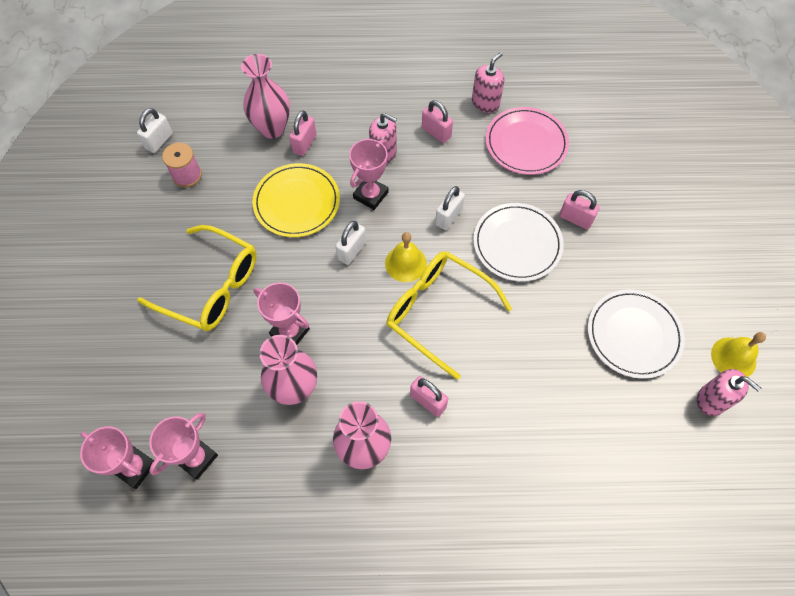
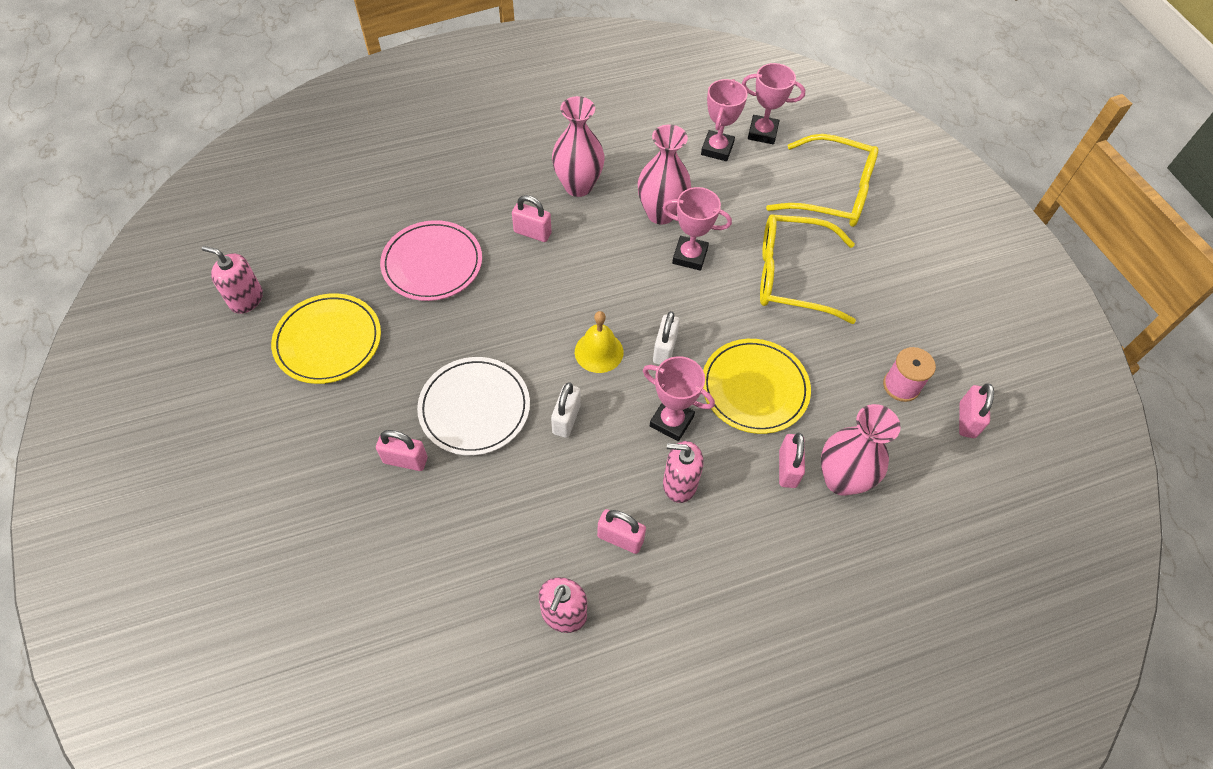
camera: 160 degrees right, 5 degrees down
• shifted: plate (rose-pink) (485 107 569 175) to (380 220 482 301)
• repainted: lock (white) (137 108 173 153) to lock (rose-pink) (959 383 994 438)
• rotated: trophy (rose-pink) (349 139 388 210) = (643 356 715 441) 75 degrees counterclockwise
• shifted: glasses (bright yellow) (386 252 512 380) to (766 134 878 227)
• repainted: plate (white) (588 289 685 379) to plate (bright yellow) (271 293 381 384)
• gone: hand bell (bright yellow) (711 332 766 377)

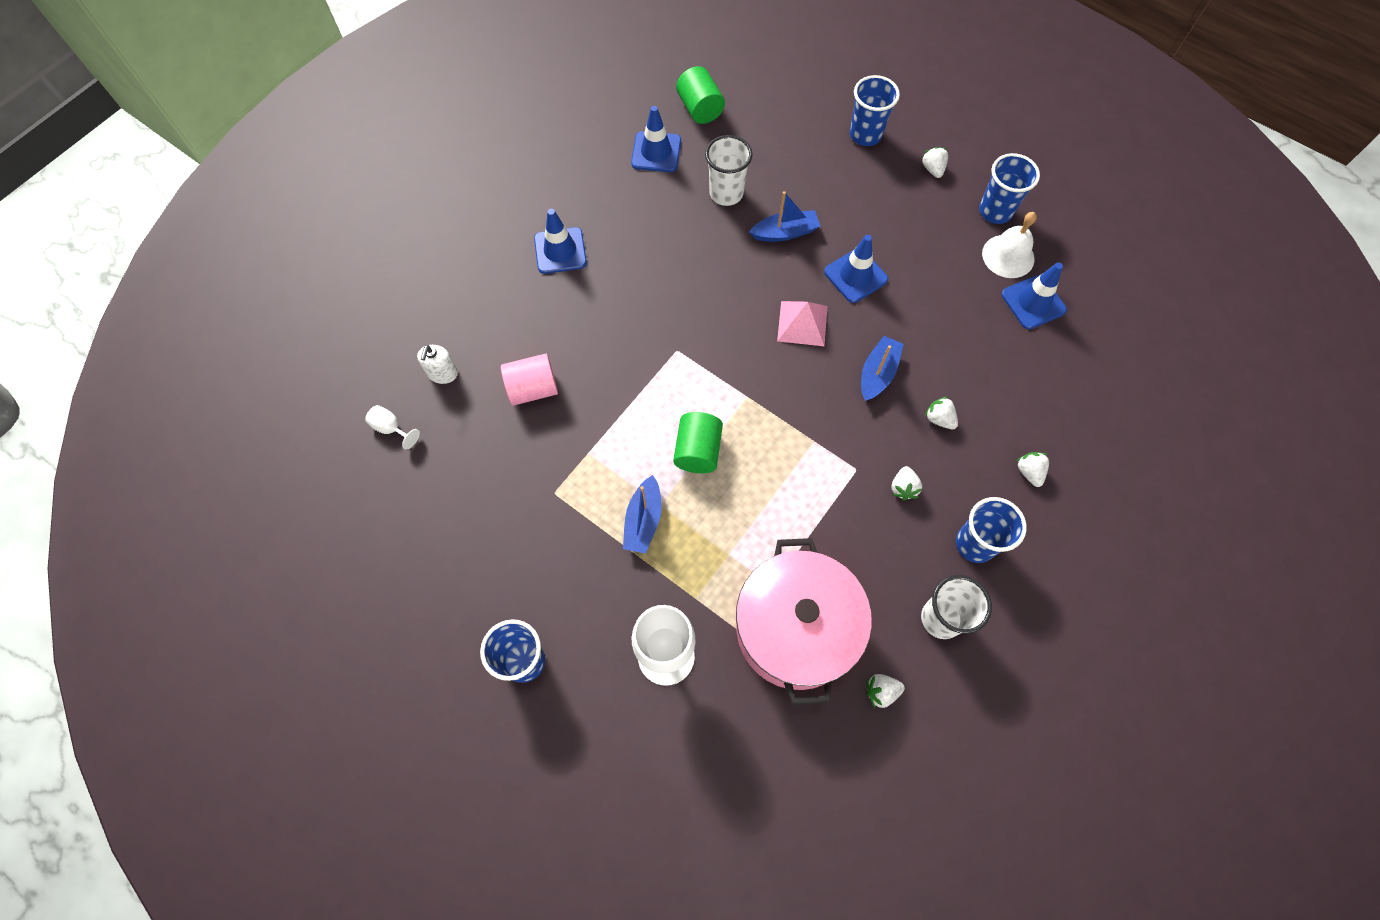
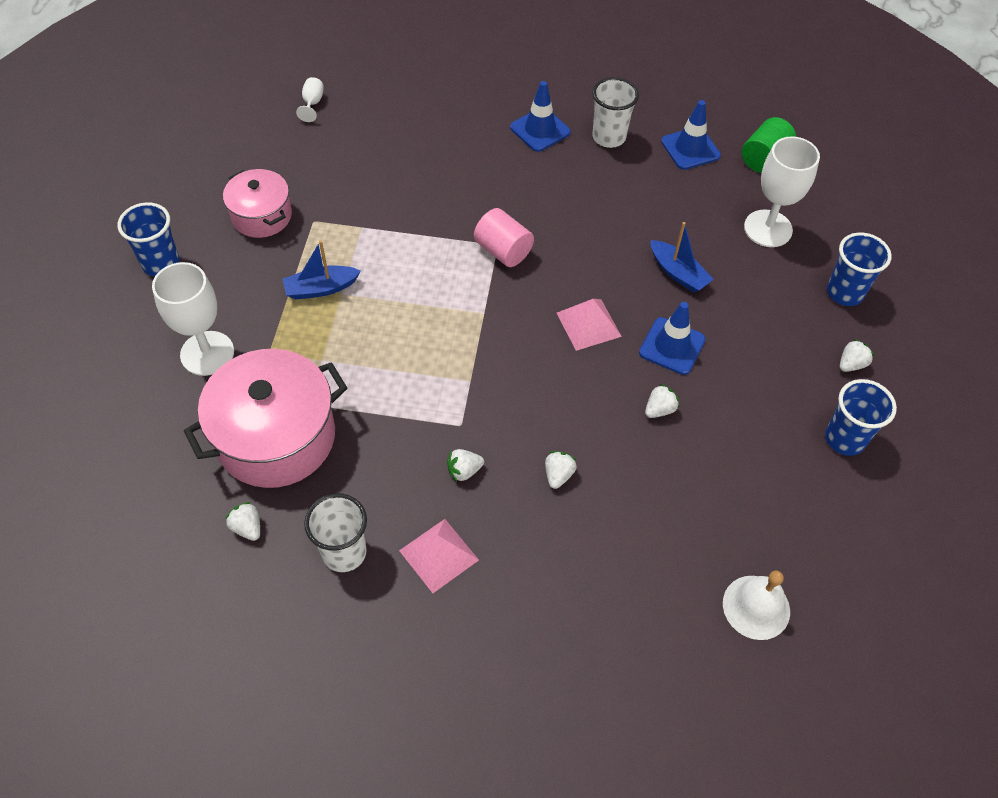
camera: 60 degrees right, 10 degrees down
• shifted: beaker (white) (705 135 752 206) to (593 77 639 148)
• shifted: hand bell (white) (982 212 1037 278) to (723 571 790 640)
• gone: traffic cone (blue) (1002 263 1067 329)
• gone: toy boat (blue) (861 336 904 401)
• gone: soap pump (white) (417 345 458 384)
• shifted: cylinder shape (rose-pink) (501 354 558 406) to (474 208 534 267)
• gone: cylinder shape (green) (673 412 723 473)
• shifted: strawberry (white) (1017 452 1049 487) to (645 384 679 418)
• swapped: beaker (blue) (956 497 1027 563) to pyramid (rose-pink) (399 519 479 593)
• new: chalice (white) (744 136 820 247)
• new: pot (rose-pink) (223 169 292 238)

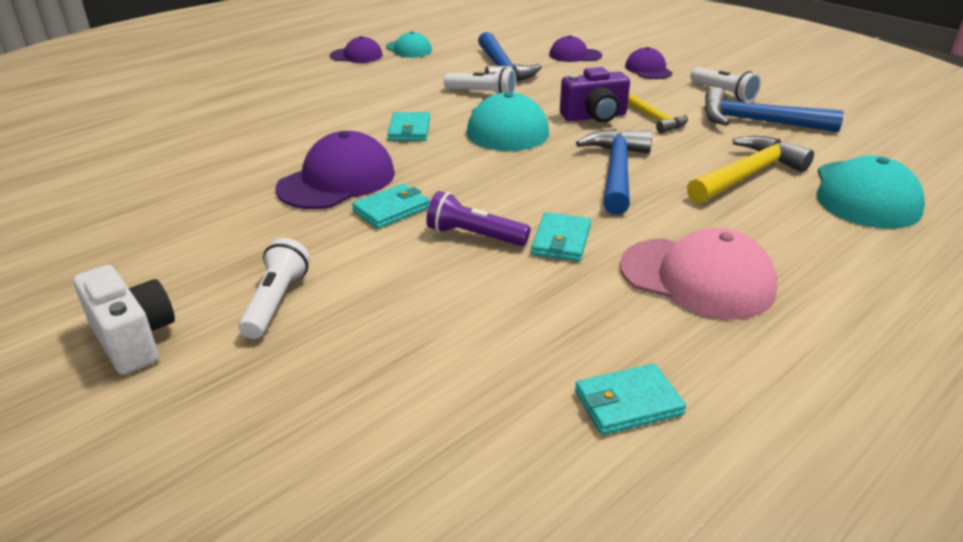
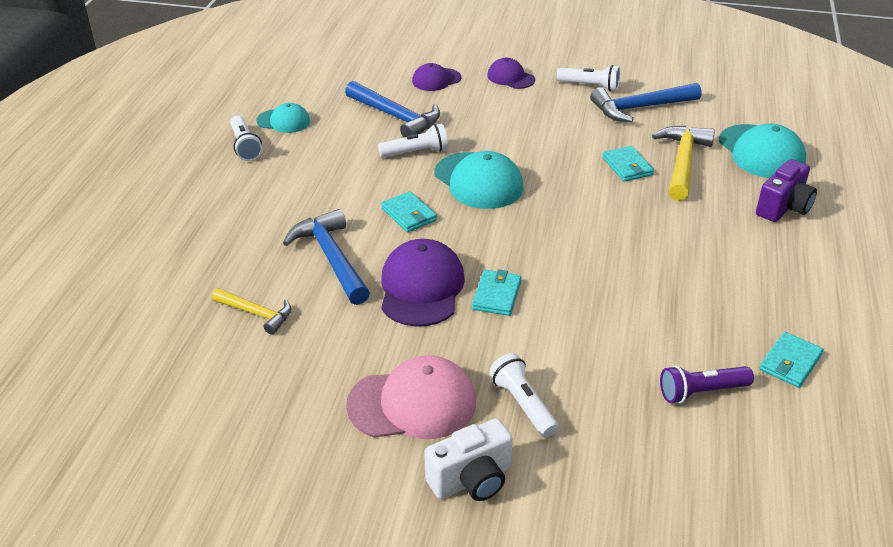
camera: 35 degrees left, 5 degrees up
• swapped: peaked cap (purple) (330 36 383 63) to flashlight (white) (230 115 262 161)
• shifted: camera (purple) (560 67 630 122) to (756 159 817 222)
• shifted: carpenter's hammer (bright yellow) (628 93 688 133) to (212 288 291 335)
• shifted: carpenter's hammer (blue) (576 129 652 215) to (283 209 370 305)
• shifted: flashlight (purple) (426 191 530 246) to (660 365 754 403)
• shifted: billfold (aqua) (531 212 591 262) to (602 146 654 182)
• shifted: peaked cap (rose-pink) (620 228 778 320) to (346 355 476 439)
• rotated: camera (white) (73 265 175 375) = (425 418 513 501) 135 degrees clockwise

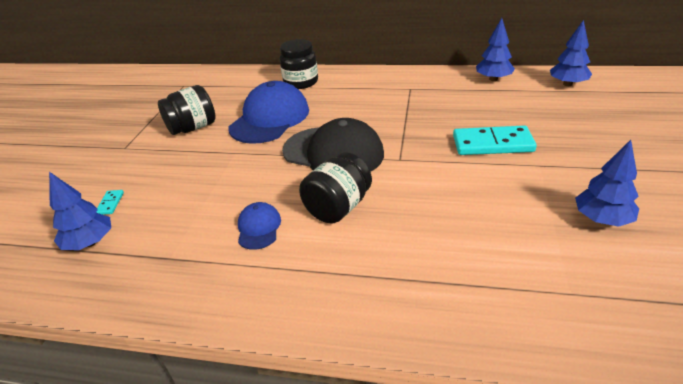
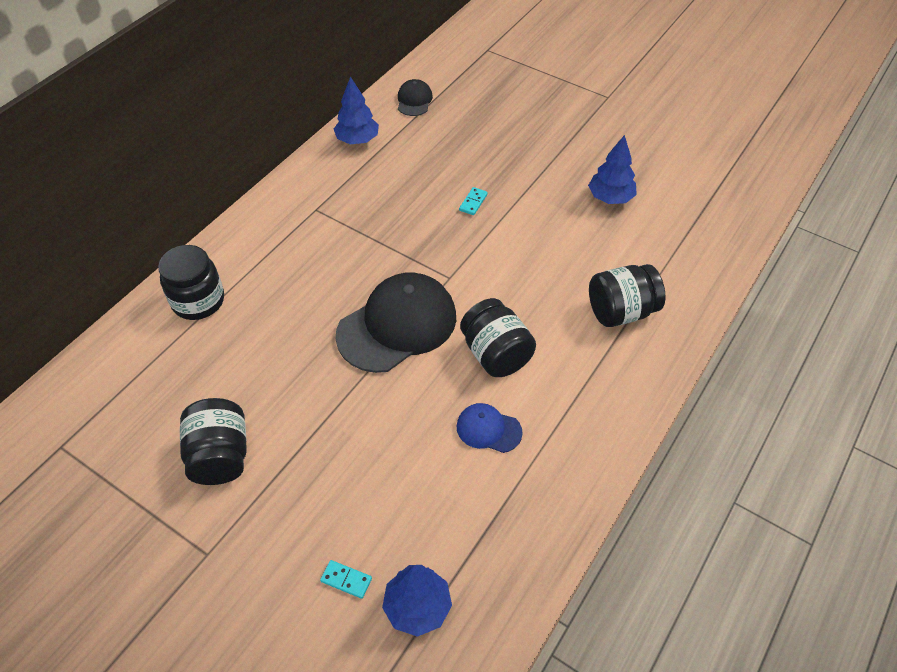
camera: 70 degrees left, 15 degrees up
• swapped: toy tree (blue) (550 20 592 86) to peaked cap (ebony) (398 79 433 116)
• gone: peaked cap (blue) (228 81 309 144)
• scaled: domino (aqua) (453 125 537 155) = (459 187 488 215) x0.43
• new: jam jar (ebony) (589 264 665 327)

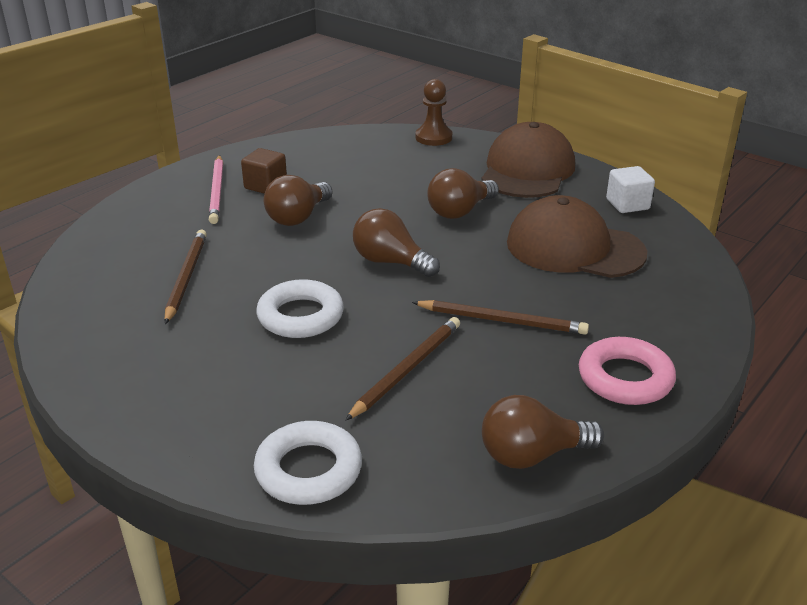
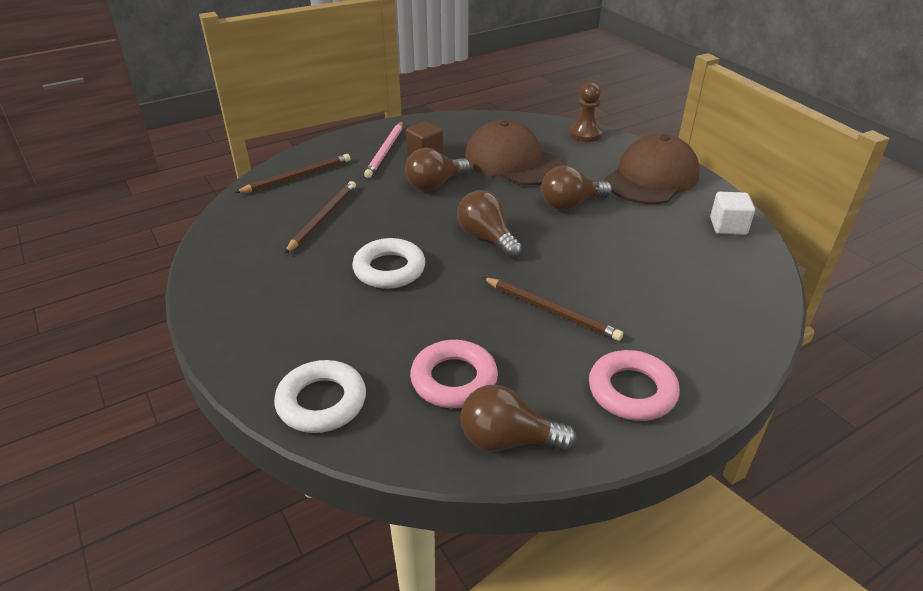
camera: 20 degrees right, 5 degrees up
• shifted: peaked cap (russet) (507 195 647 278) to (465 120 563 185)
• shifted: wooden pencil (russet) (345 317 460 421) to (235 154 351 193)
• new: ring (rose-pink) (410 340 498 408)

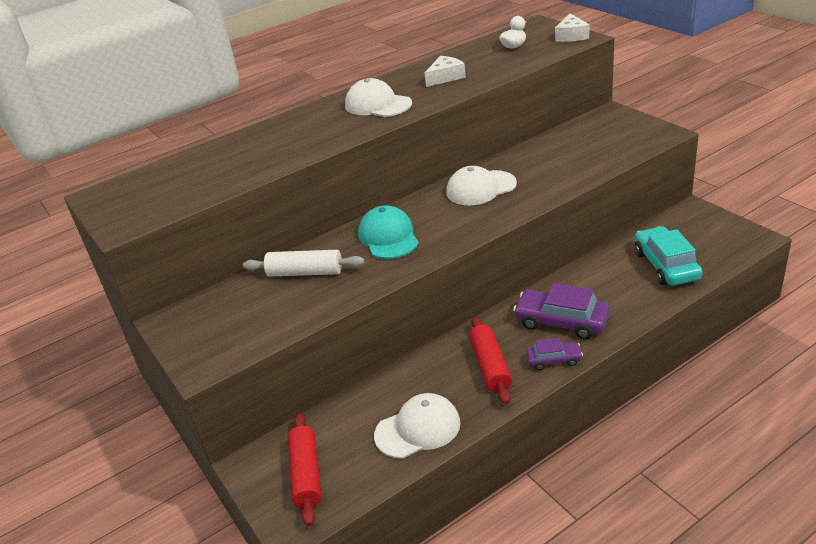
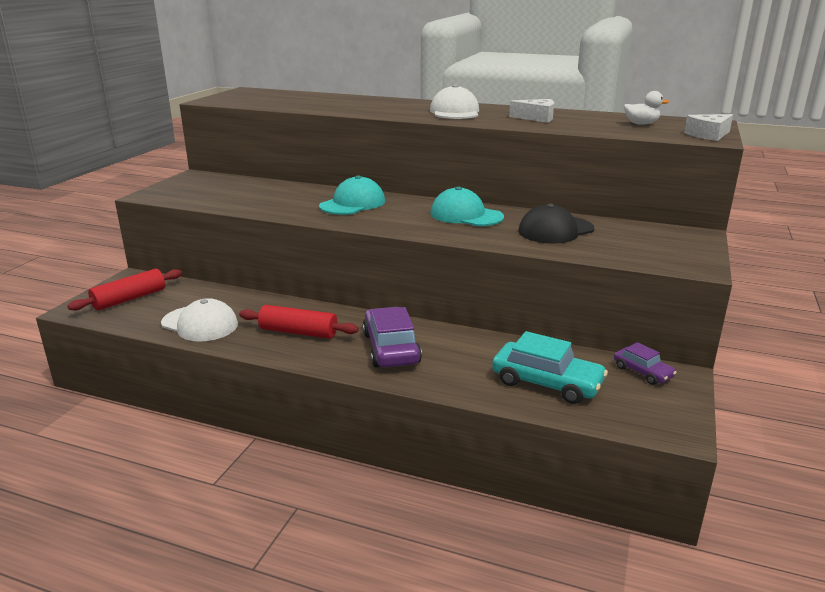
camera: 50 degrees right, 10 degrees down
• repainted: peaked cap (white) (446 166 517 205) to peaked cap (aqua) (430 186 504 226)
• rotated: automobile (aqua) (634 227 703 286) = (492 331 608 404) 75 degrees clockwise
• gone: dough roller (white) (243 250 364 276)
• rotated: dough roller (red) (469 316 512 404) = (239 305 359 339) 60 degrees clockwise
• shifted: automobile (purple) (526 338 583 370) to (614 342 677 385)
• new: peaked cap (ebony) (518 203 594 244)

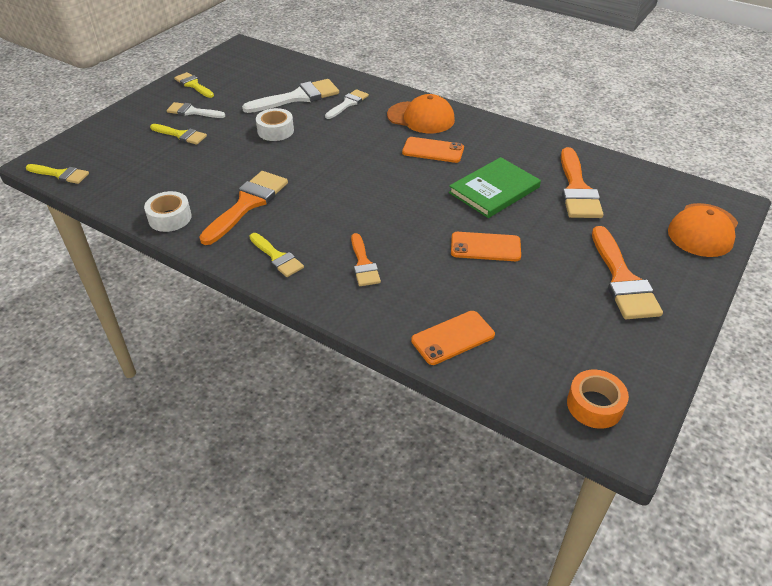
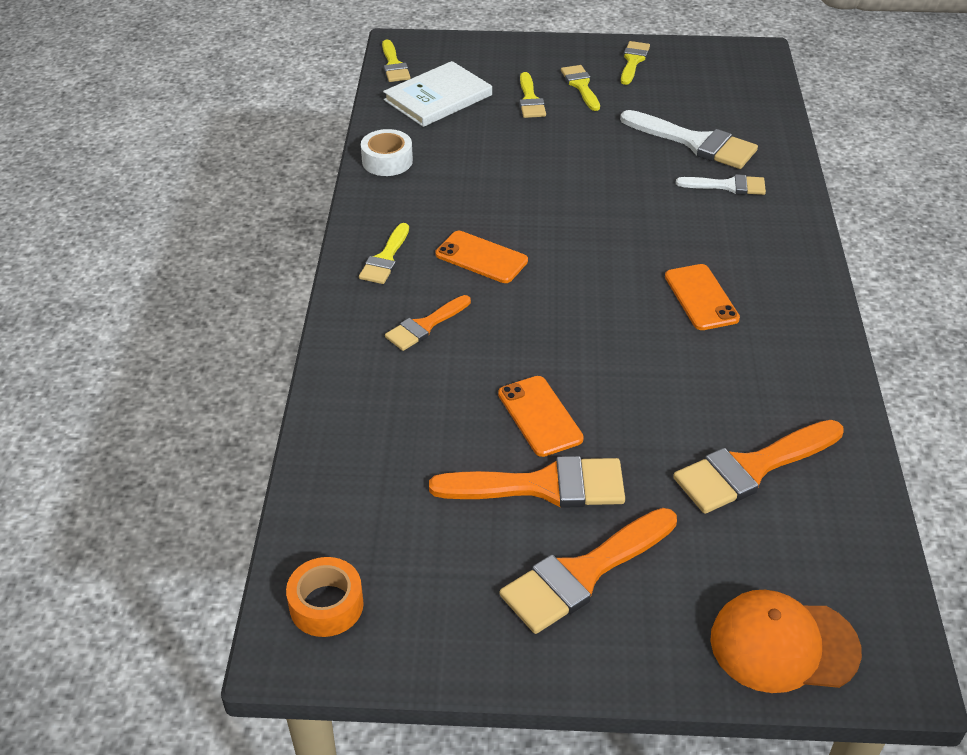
camera: 60 degrees right, 0 degrees up
• gone: peaked cap (orange-coloured) (387 94 455 133)
• repainted: paint brush (white) (167 102 225 118) to paint brush (bright yellow) (561 65 600 111)
• gone: roll of tape (white) (256 108 294 141)
• gone: hardcover (green) (449 157 541 218)
• shifted: paint brush (orange-coloured) (199 171 288 245) to (429 456 625 508)
• shifted: mobile phone (orange-coloured) (411 311 495 365) to (435 231 528 283)
• new: hardcover (white) (383 61 492 127)

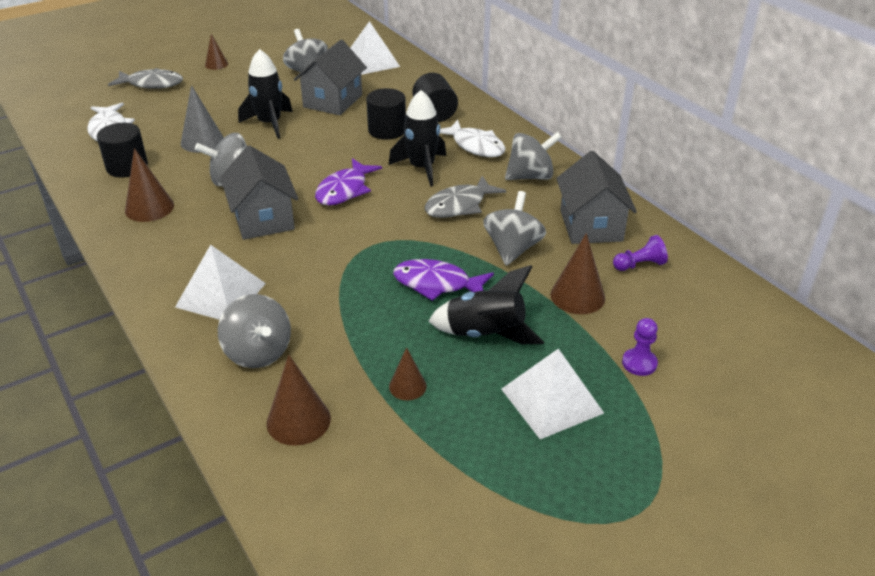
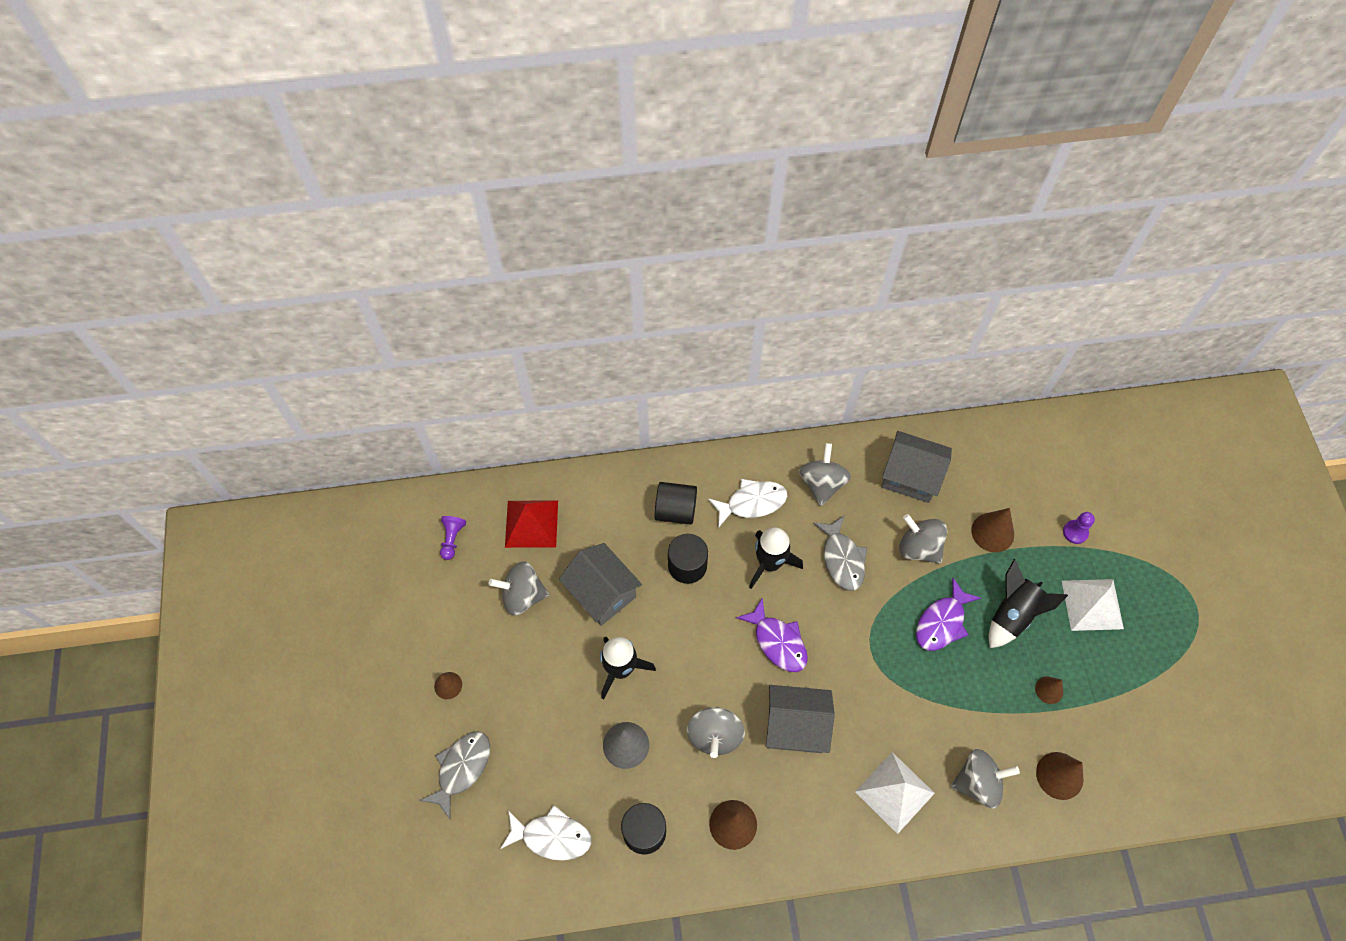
camera: 65 degrees left, 25 degrees up
• repainted: pyramid (white) (350 21 400 75) to pyramid (red) (505 501 558 548)
• shifted: pawn (purple) (613 235 668 271) to (440 516 466 560)

